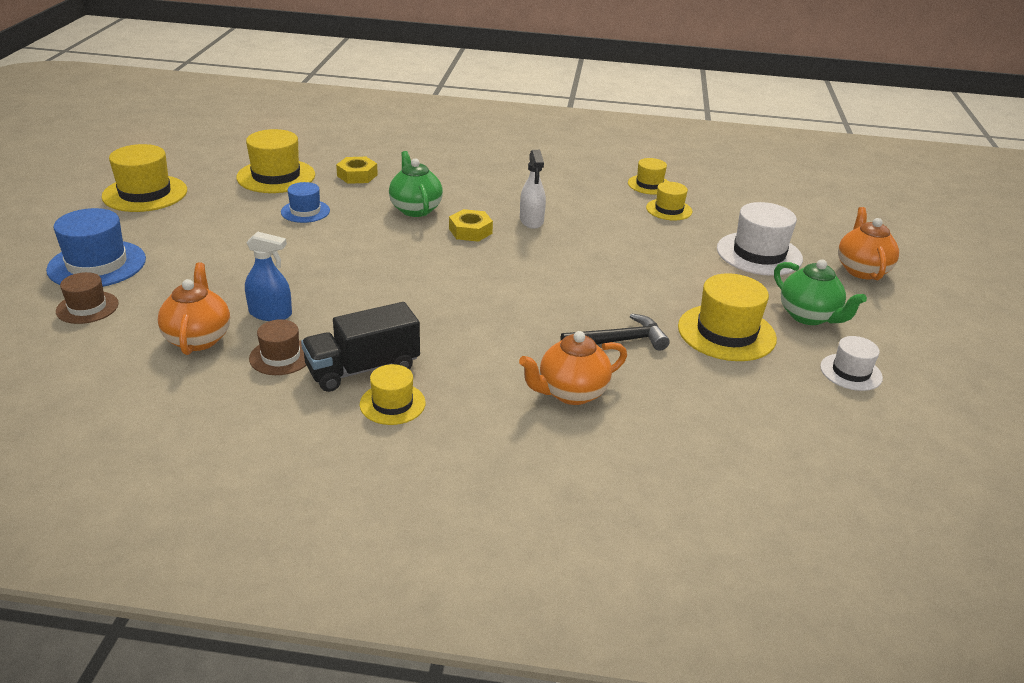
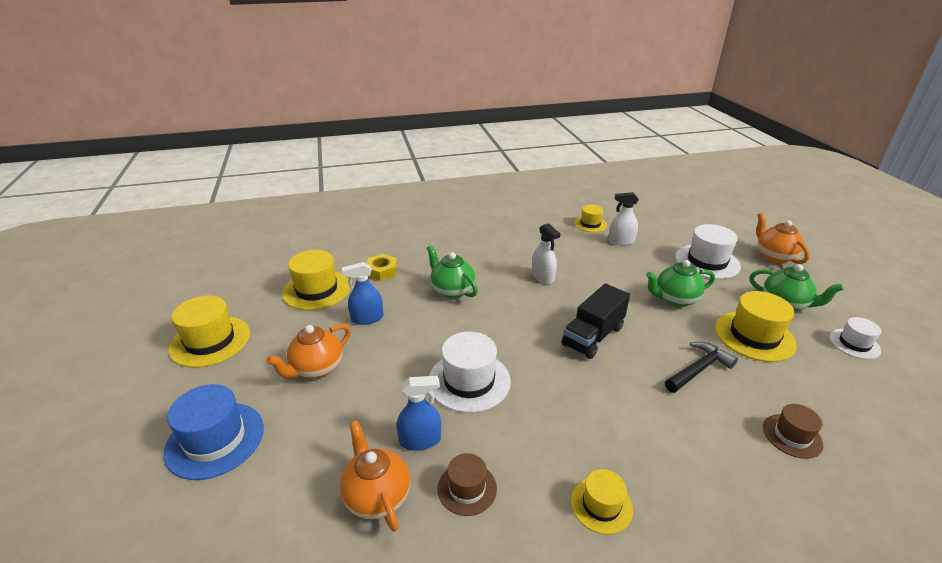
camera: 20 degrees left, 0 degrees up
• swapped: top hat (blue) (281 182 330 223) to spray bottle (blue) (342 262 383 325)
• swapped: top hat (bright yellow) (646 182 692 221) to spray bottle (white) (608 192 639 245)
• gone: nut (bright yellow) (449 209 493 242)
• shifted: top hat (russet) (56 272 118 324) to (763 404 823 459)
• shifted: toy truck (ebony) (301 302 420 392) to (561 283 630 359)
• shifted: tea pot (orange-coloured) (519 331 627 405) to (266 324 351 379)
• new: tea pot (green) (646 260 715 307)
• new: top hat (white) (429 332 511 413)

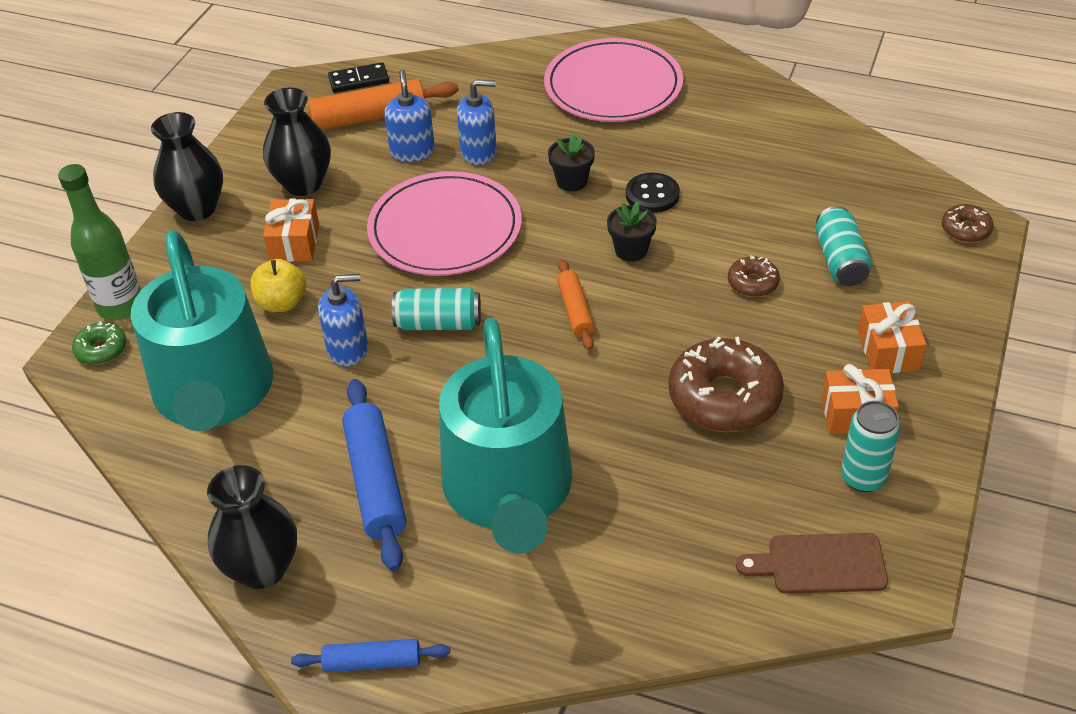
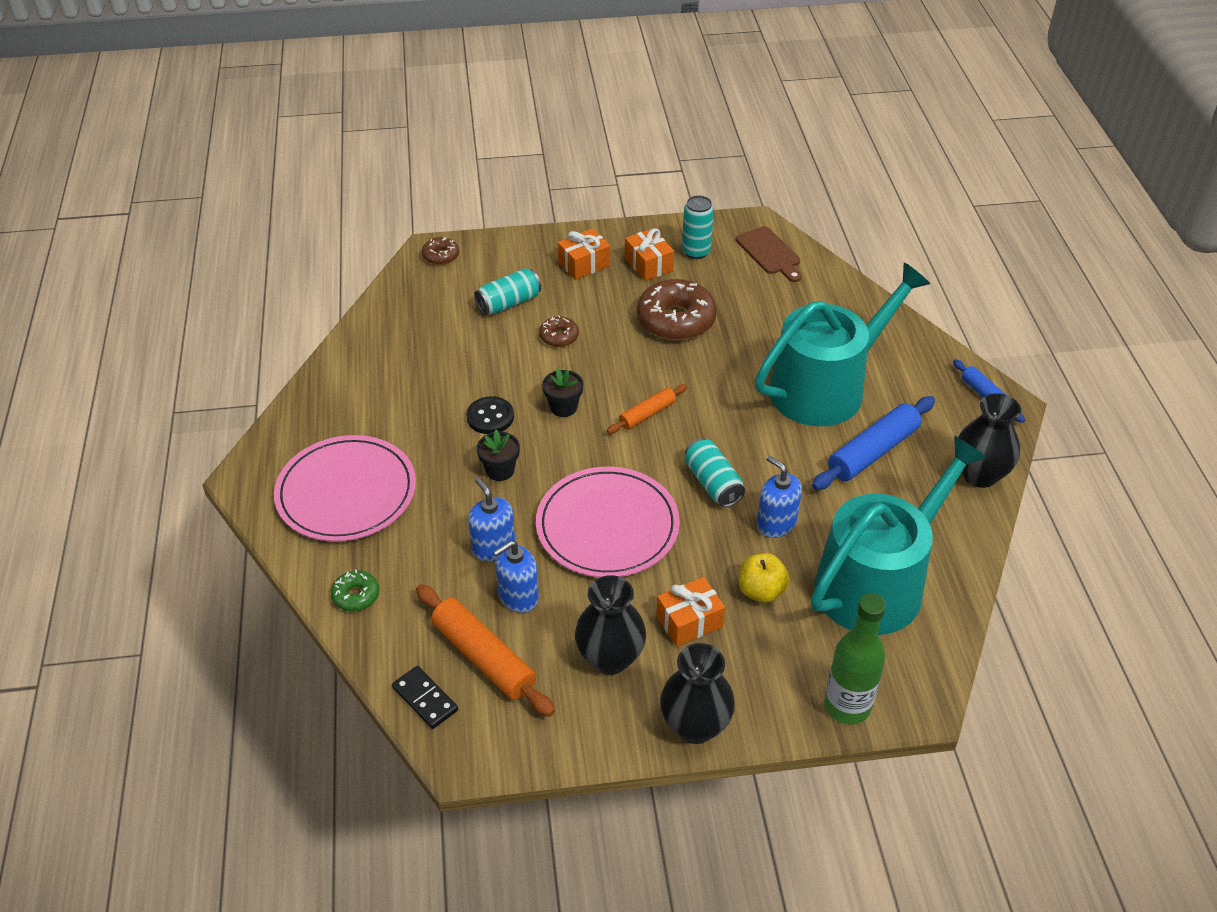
camera: 120 degrees left, 0 degrees up
• shifted: donut (green) (72 321 127 365) to (331 570 379 612)

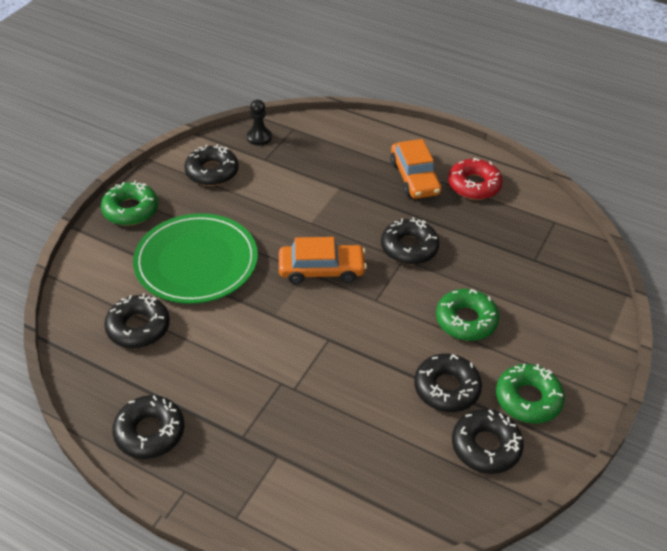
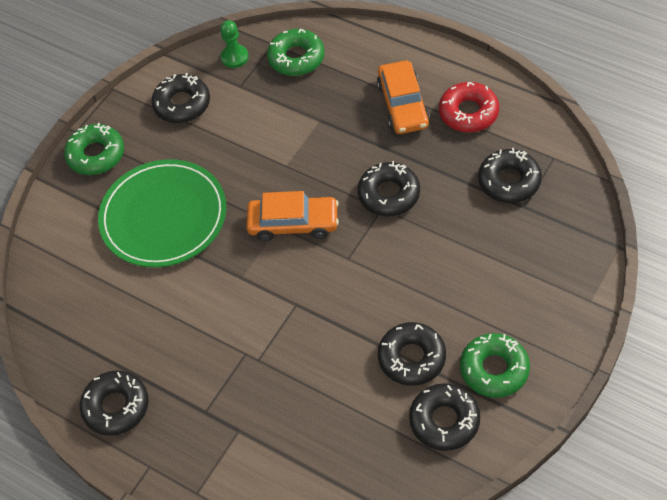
camera: 10 degrees right, 10 degrees up
• repainted: pawn (ebony) (247 100 272 146) to pawn (green) (220 20 249 68)
• shifted: donut (green) (436 289 499 341) to (267 29 324 76)
• shifted: donut (ebony) (104 294 170 348) to (478 148 542 203)

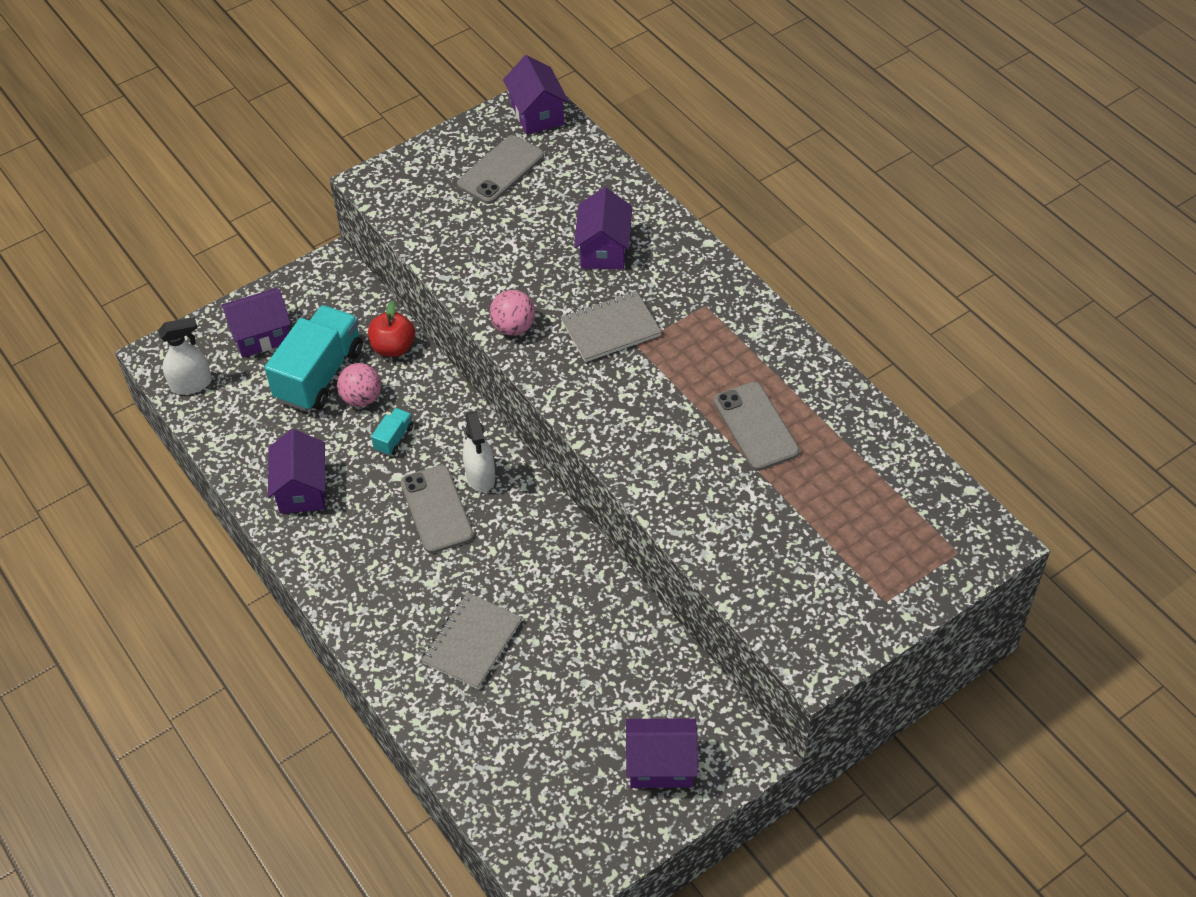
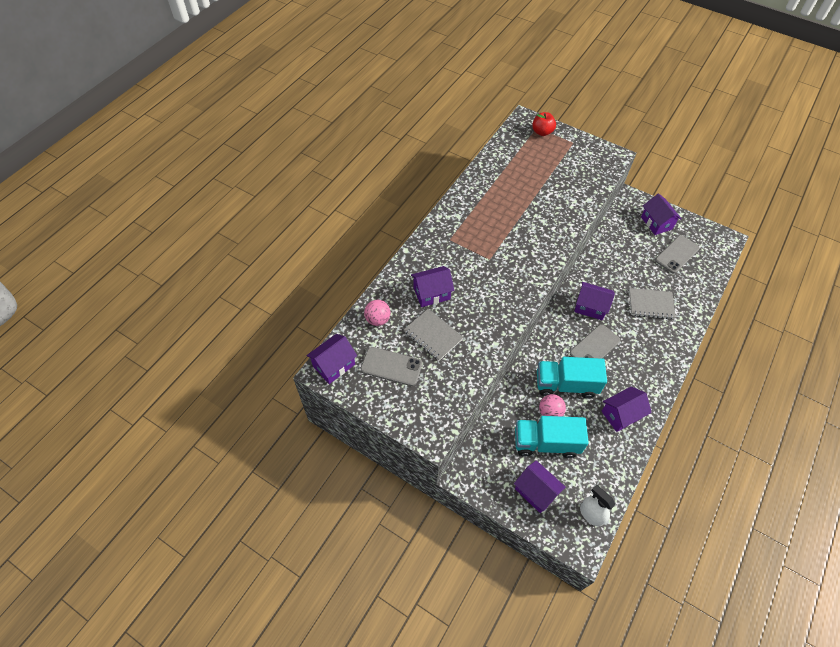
camera: 115 degrees left, 5 degrees up
• shifted: sphere (rose-pink) (490 290 535 336) to (364 300 391 326)
• shifted: exercise book (gray) (561 291 661 362) to (404 309 464 361)
• shifted: apple fruit (red) (368 301 415 357) to (532 112 556 136)
• shifted: mobile phone (gray) (714 382 800 471) to (655 235 700 273)
• scaled: toy truck (aqua) (371 408 413 456) = (537 357 607 398) x2.31
• gone: spray bottle (white) (463 411 495 492)
• new: cottage (purple) (574 282 615 320)

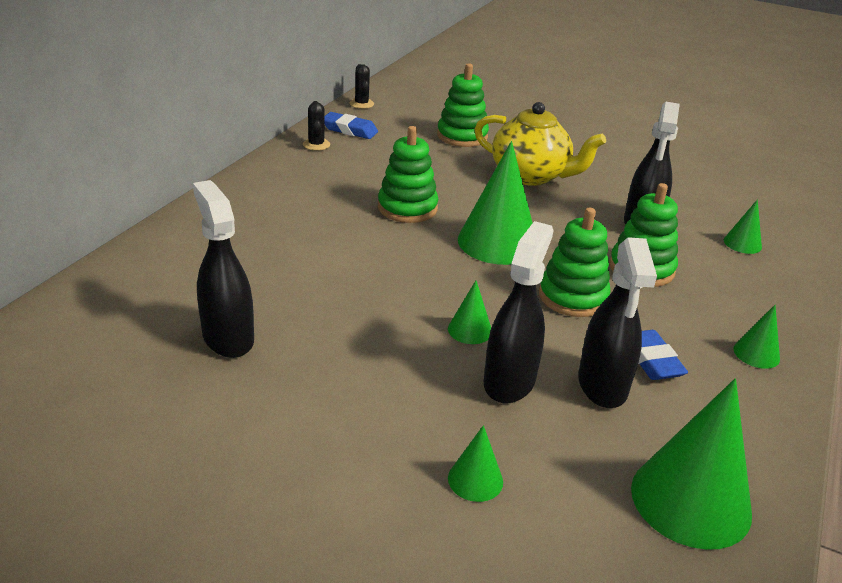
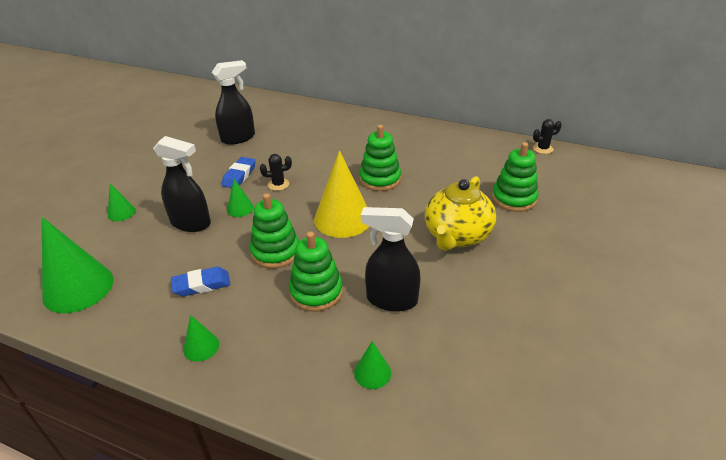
camera: 90 degrees right, 5 degrees up
• shifted: saguaro cactus (ebony) (303 101 330 151) to (260 154 292 191)
• shifted: gum eraser (blue) (324 112 378 139) to (222 157 256 188)
• repainted: cone (green) (458 141 533 265) to cone (bright yellow) (314 151 369 238)
• gone: spray bottle (ebony) (578 237 657 408)

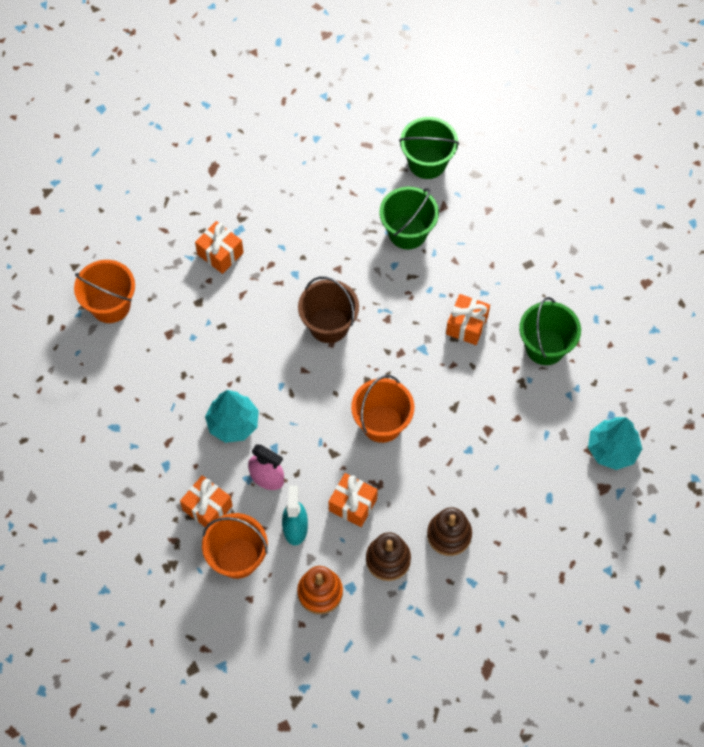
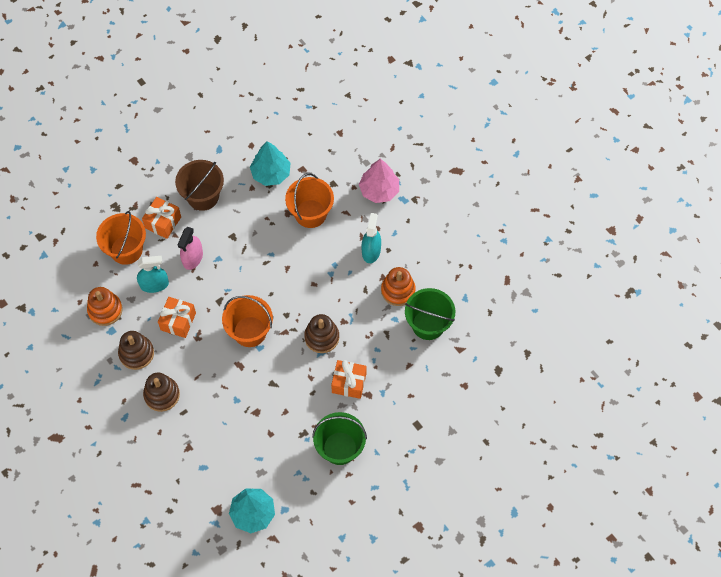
camera: 80 degrees right, 0 degrees up
• gone: bucket (green) (399 117 459 179)
• swapped: wrapped gift (orange-coloured) (195 221 244 274) to toy tree (rose-pink) (359 159 399 203)
• shifted: bucket (orange-coloured) (74 260 135 323) to (285 173 334 228)
• shifted: bucket (russet) (298 276 359 343) to (175 160 224 211)
• shifted: toy tree (aqua) (205 390 259 443) to (250 141 290 186)
• new: spray bottle (aqua) (361 213 381 263)
• new: stacking rings (orange-coloured) (381 267 416 306)
• new: stacking rings (russet) (304 314 339 353)

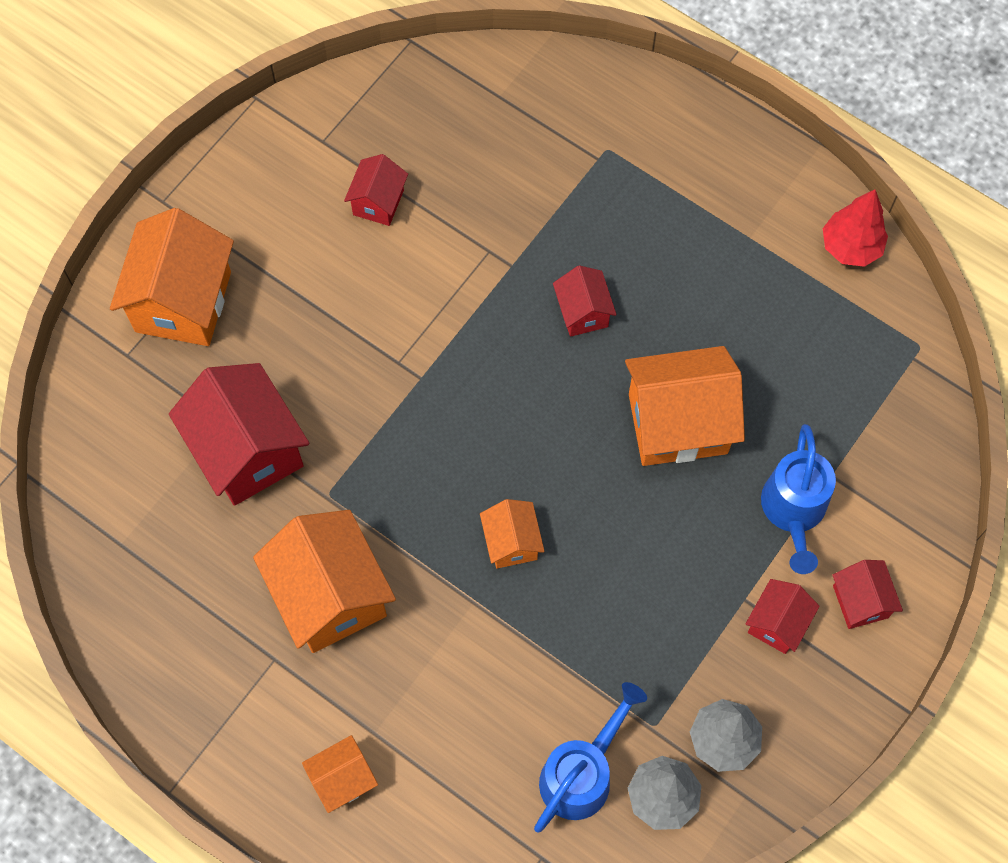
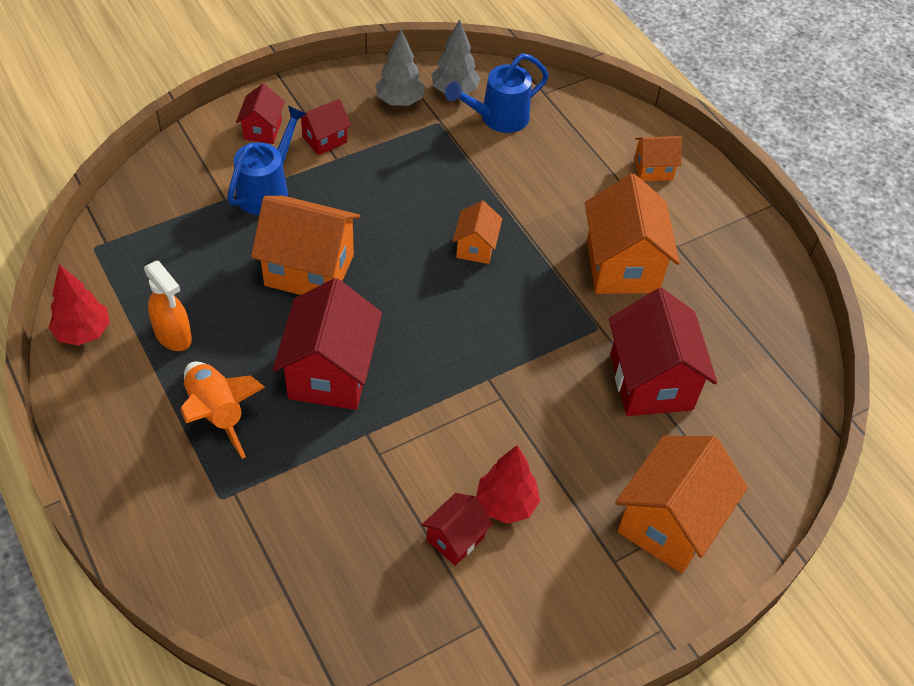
camera: 160 degrees left, 15 degrees down
• scaled: cottage (red) (553 265 617 337) = (273 278 382 410) x1.92
• new: spray bottle (orange-coloured) (144 261 192 351)
• new: spaceship (orange-coloured) (181 362 265 459)
• new: toy tree (red) (476 445 540 524)

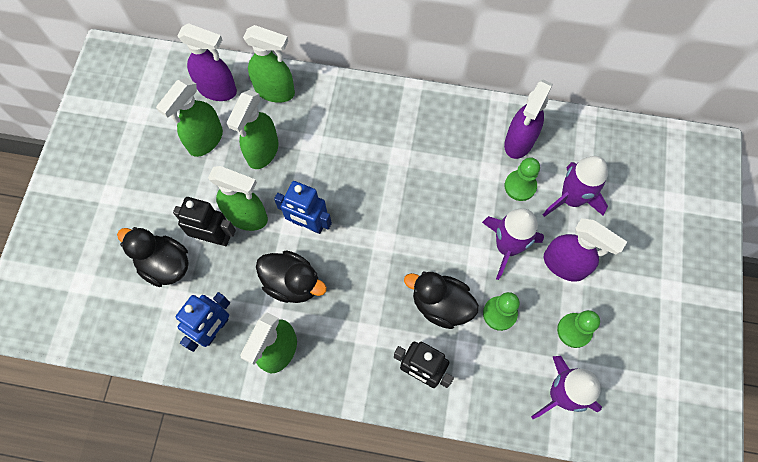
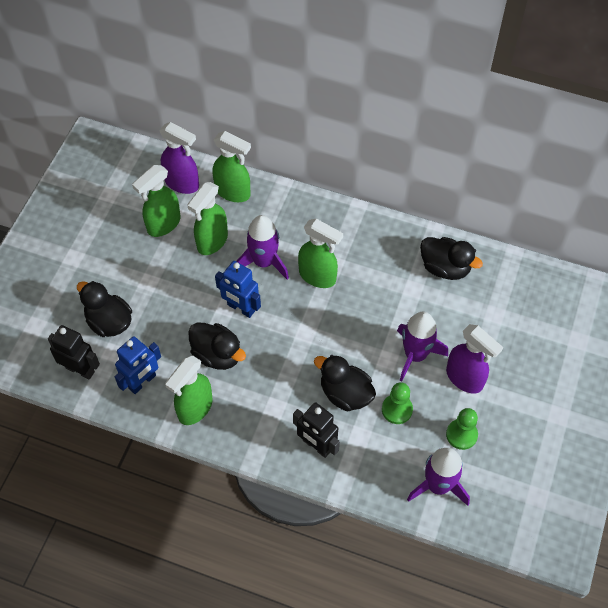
camera: 10 degrees right, 10 degrees down
• swapped: spray bottle (purple) (504 79 553 159) to duck (ebony) (420 237 483 280)
• shifted: spaceship (purple) (543 156 608 217) to (236 215 289 280)
• gone: pawn (green) (505 157 540 201)
• shifted: spray bottle (green) (208 166 268 231) to (298 219 343 288)
• shifted: toy robot (ebony) (173 197 236 246) to (48 325 100 380)

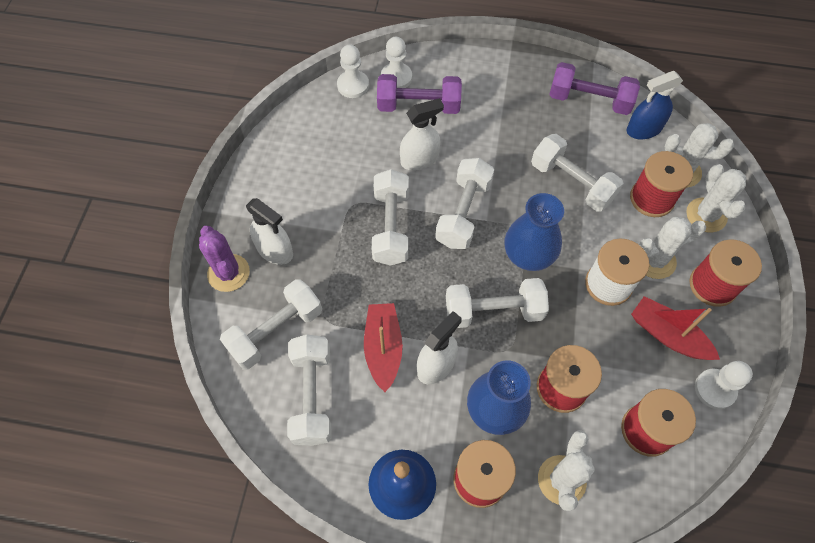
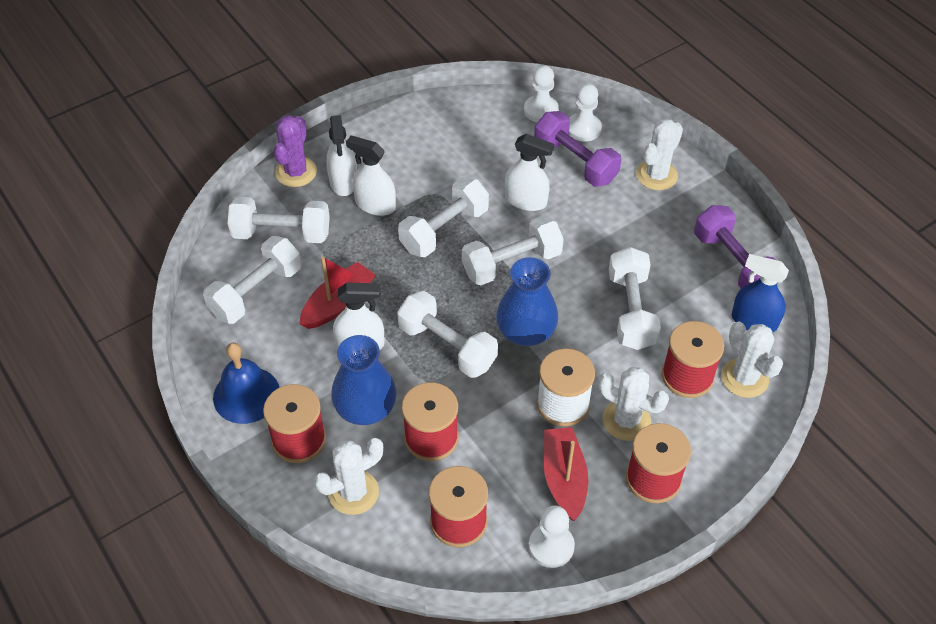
camera: 45 degrees right, 10 degrees down
• shifted: saguaro cactus (white) (686 164 746 232) to (636 118 683 190)
• new: spray bottle (white) (346 136 396 216)

